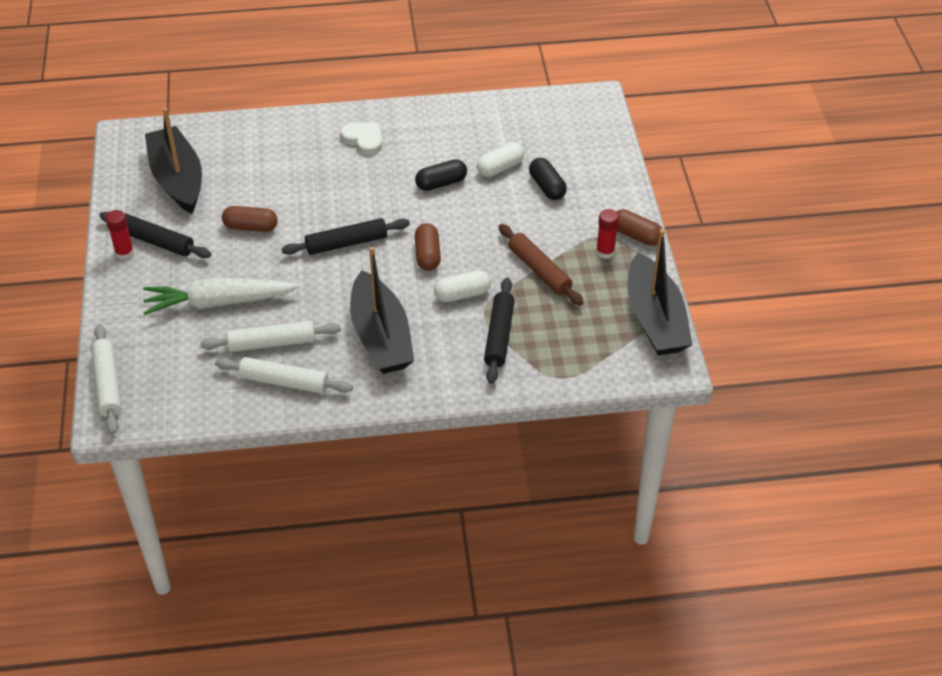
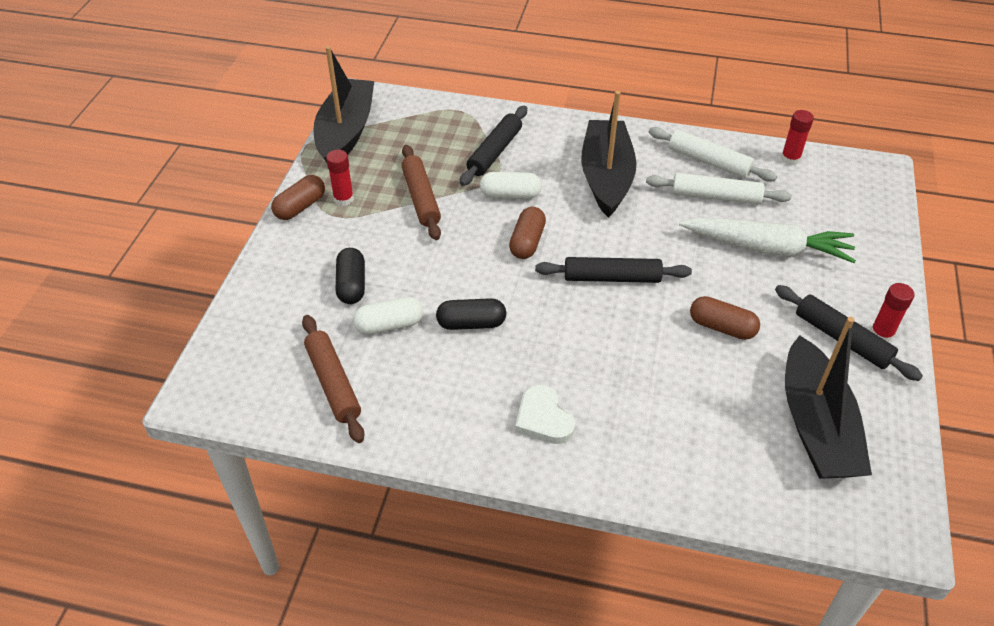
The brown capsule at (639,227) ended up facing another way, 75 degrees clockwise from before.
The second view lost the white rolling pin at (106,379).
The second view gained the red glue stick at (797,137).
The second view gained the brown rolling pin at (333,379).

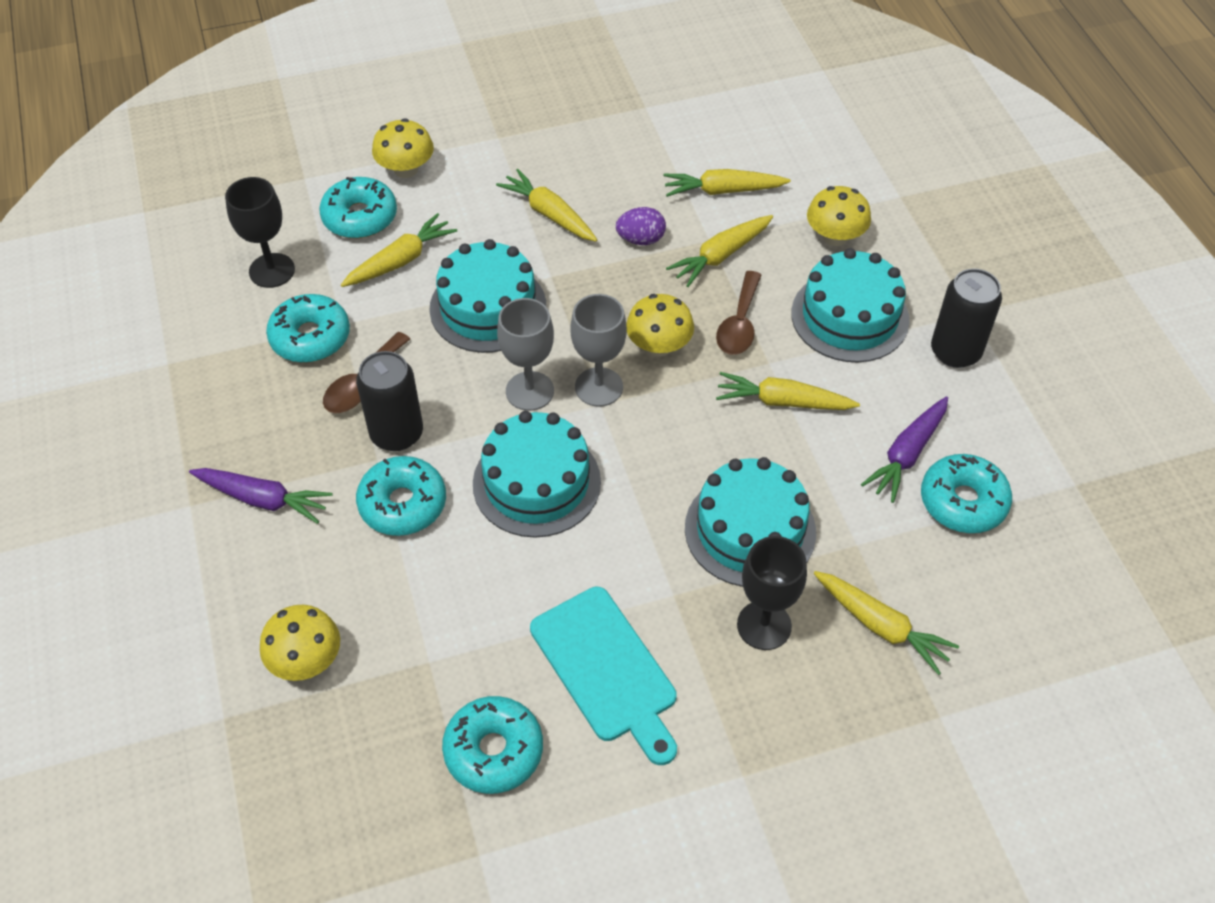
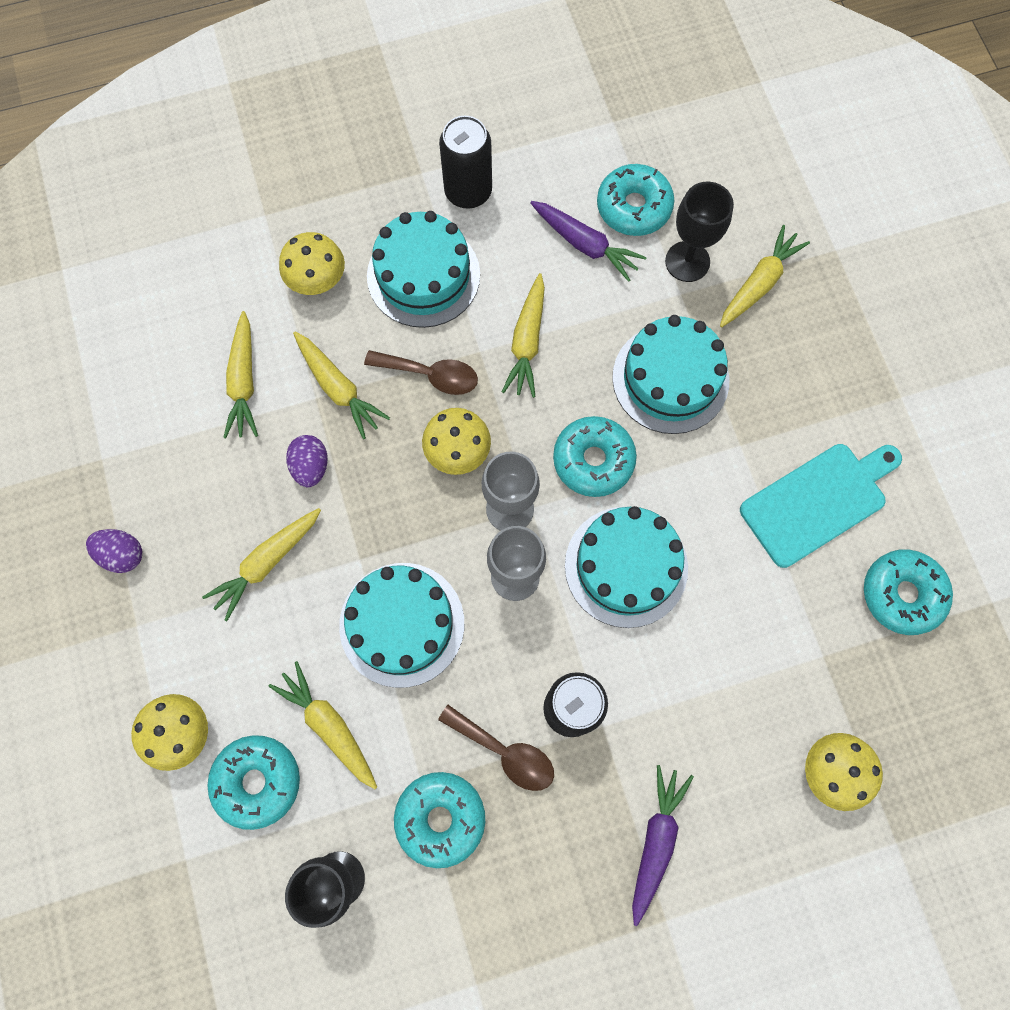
The turquoise donut ended up elsewhere, having gone from (401,496) to (595,456).
The black goblet ended up elsewhere, having gone from (772,593) to (699,232).
The second view gained the purple egg at (114,551).

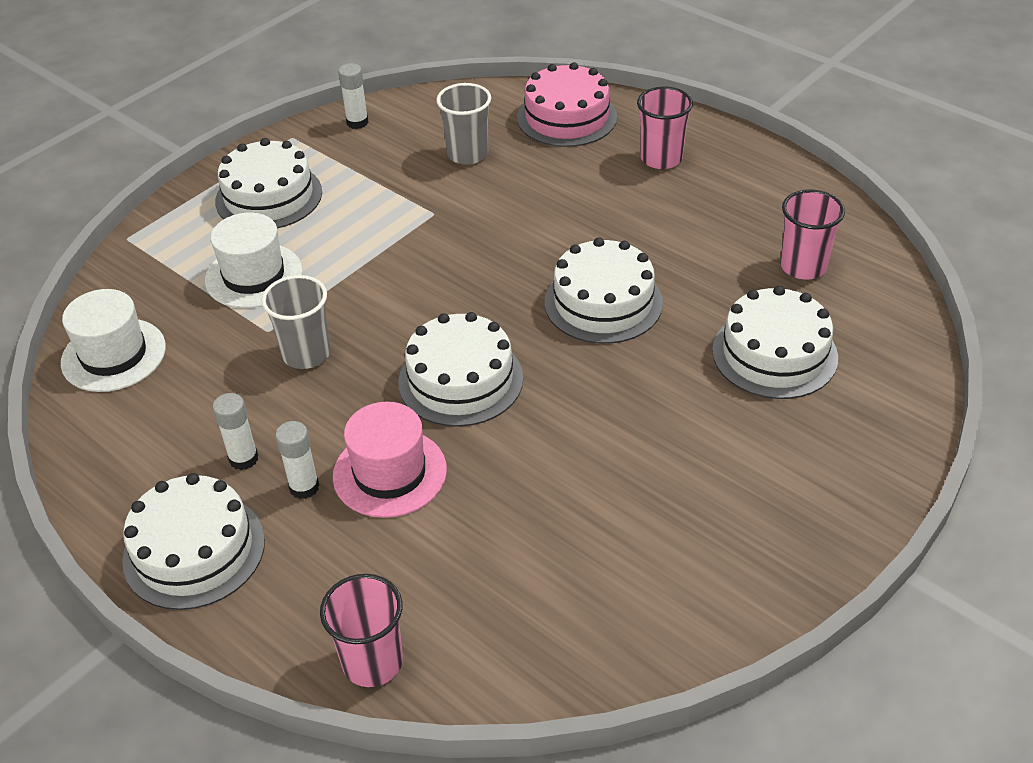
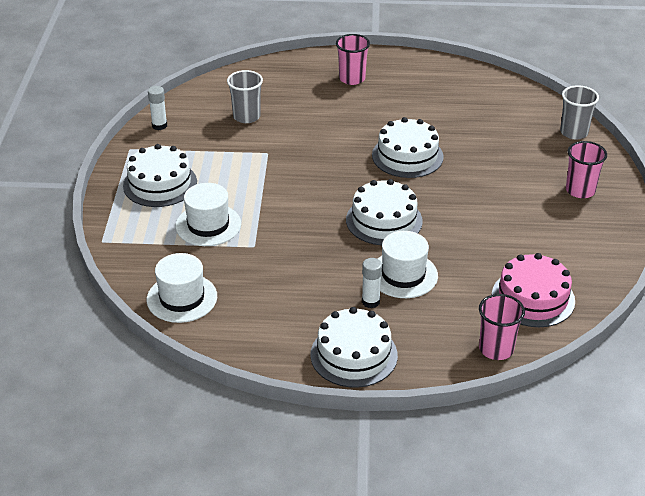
The pink cake ended up elsewhere, having gone from (567,104) to (533,290).
The pink cup ended up elsewhere, having gone from (812,234) to (586,169).
The grey cup ended up elsewhere, having gone from (296,322) to (579,112).
The second view lost the white cake at (775,342).
The second view lost the white glue stick at (235,431).
What was the pink hat at (390,460) turned into the white hat at (407,264).

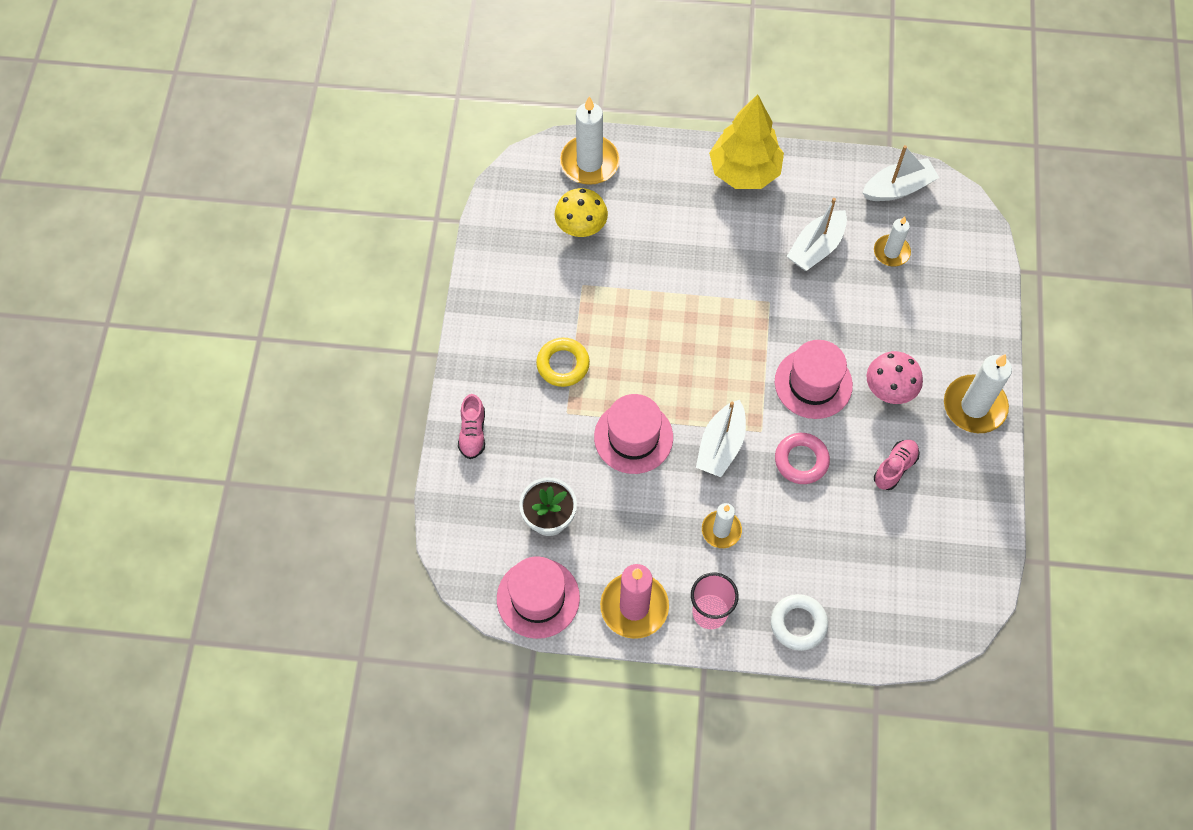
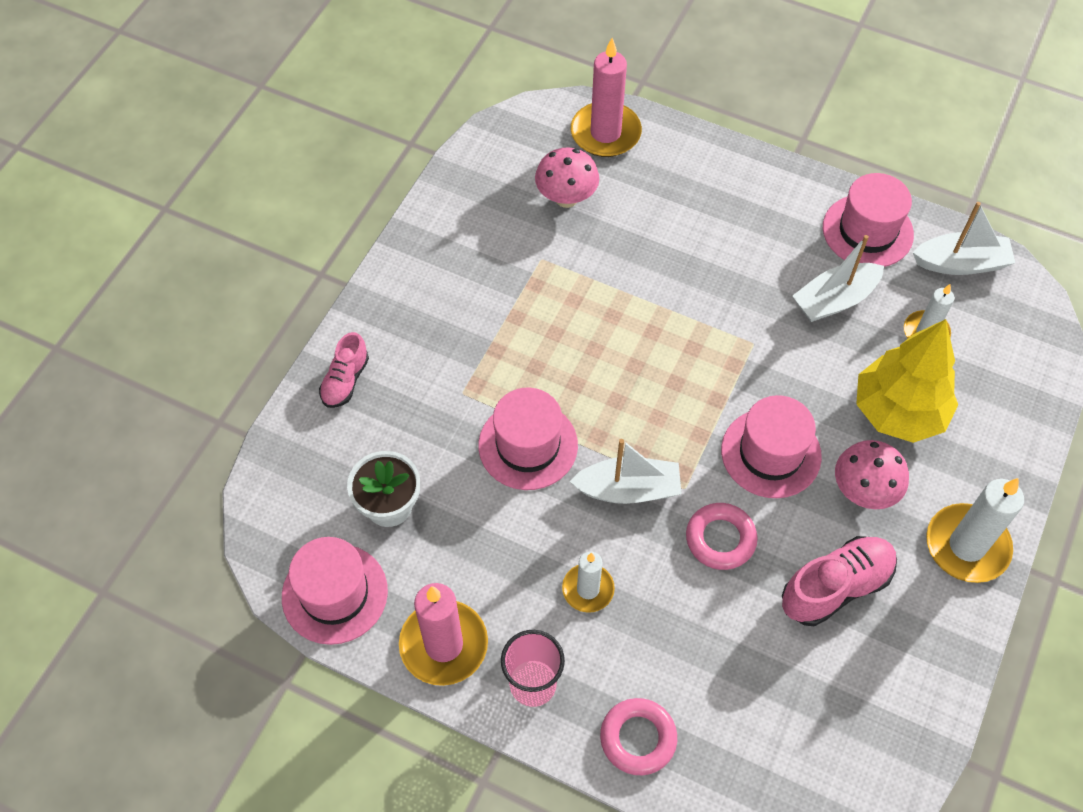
The yellow tree ended up elsewhere, having gone from (746,141) to (907,381).
What was the white candle at (590,140) turned into the pink candle at (606,97).
What was the yellow mushroom at (581,212) turned into the pink mushroom at (567,177).
The second view lost the yellow ring at (563,362).
The white boat at (721,438) ended up facing another way, 135 degrees counterclockwise from before.
The size of the pink shoe at (896,465) changed by a factor of 1.59.
What was the white ring at (799,622) turned into the pink ring at (638,736).
The second view gained the pink hat at (868,220).

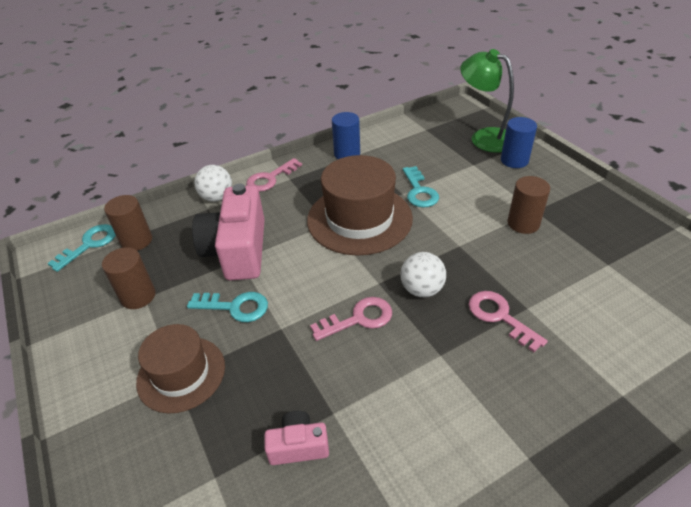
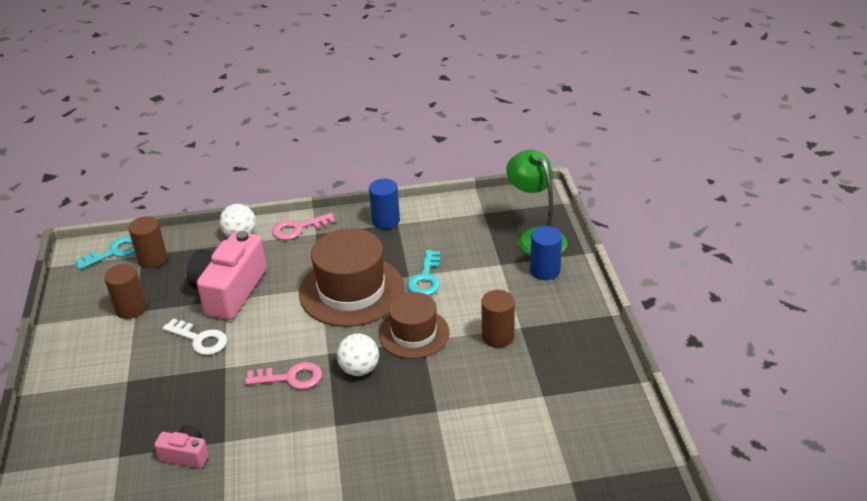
The second view lost the pink key at (508,321).
What was the turquoise key at (227,307) turned into the white key at (194,336).
The brown hat ended up elsewhere, having gone from (180,368) to (414,325).

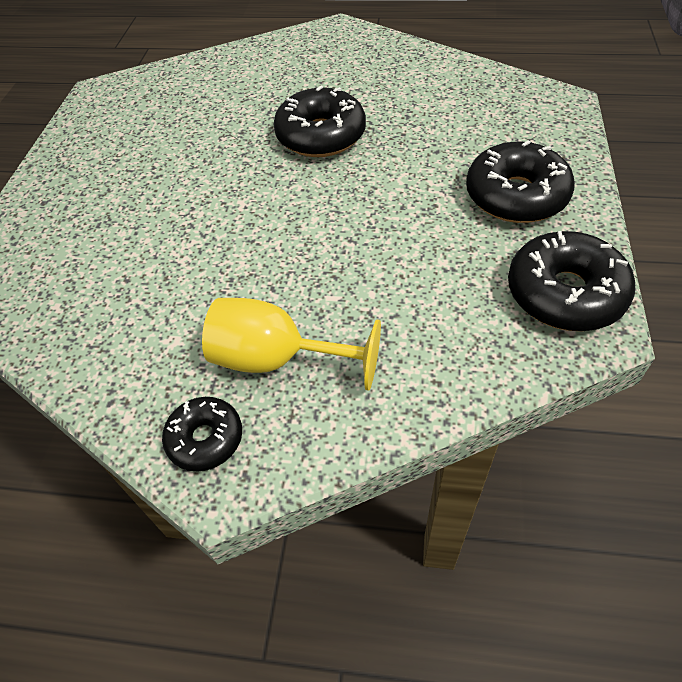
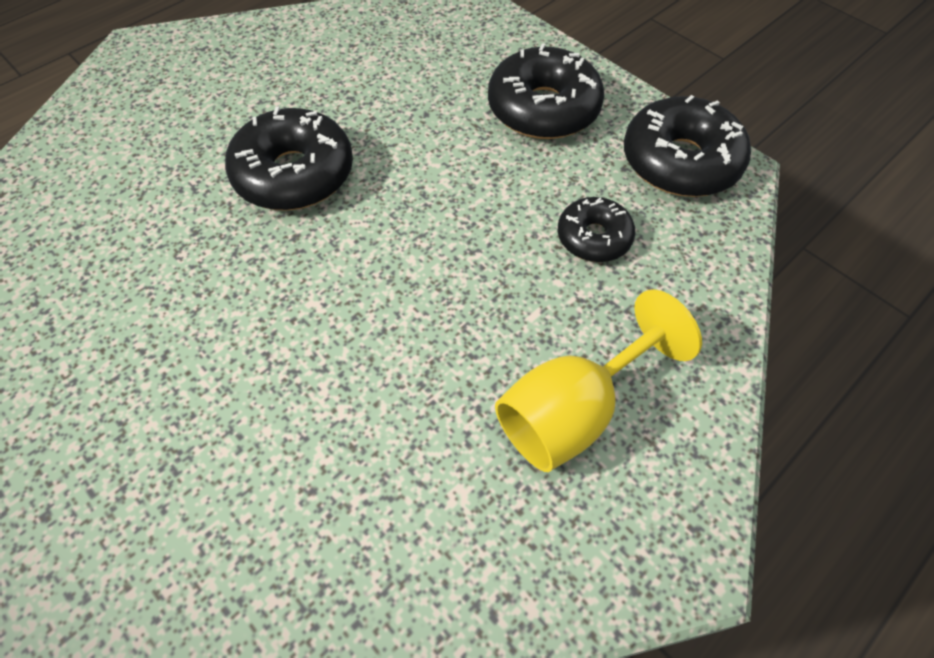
The black donut ended up elsewhere, having gone from (202,434) to (596,229).

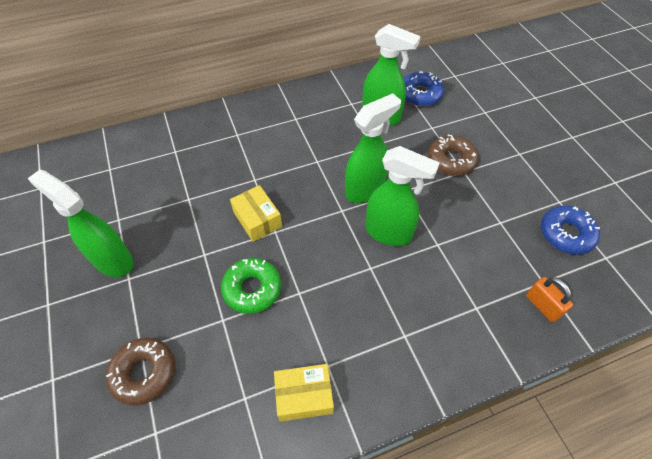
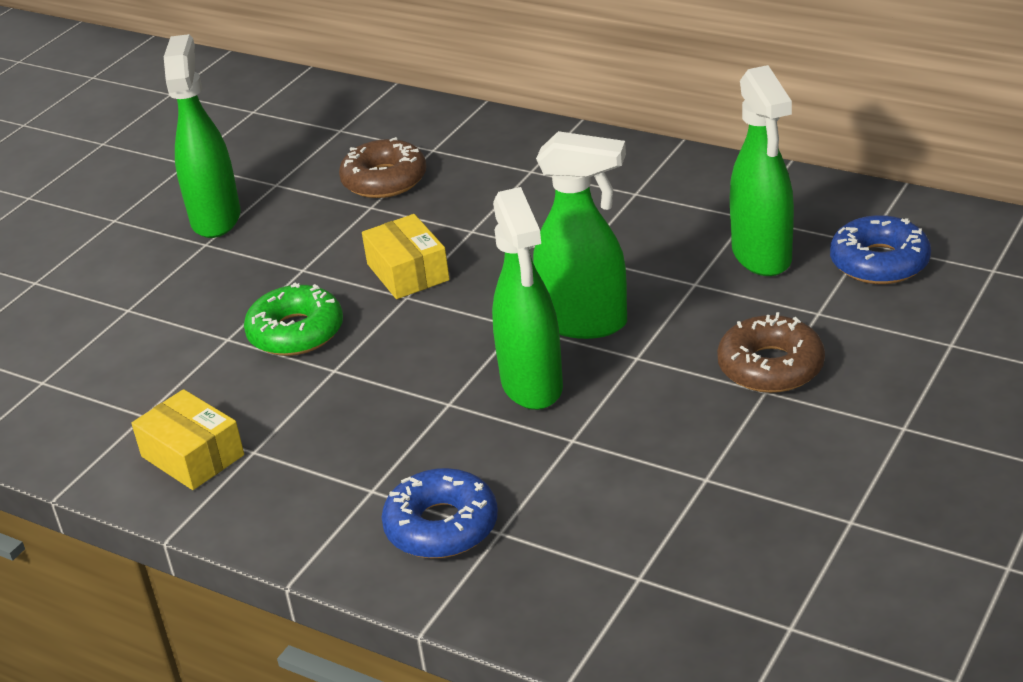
The yellow box at (256,213) ended up facing another way, 45 degrees counterclockwise from before.
The blue donut ended up elsewhere, having gone from (570,230) to (439,513).
The second view lost the orange padlock at (549,299).
The brown donut ended up elsewhere, having gone from (140,372) to (382,167).

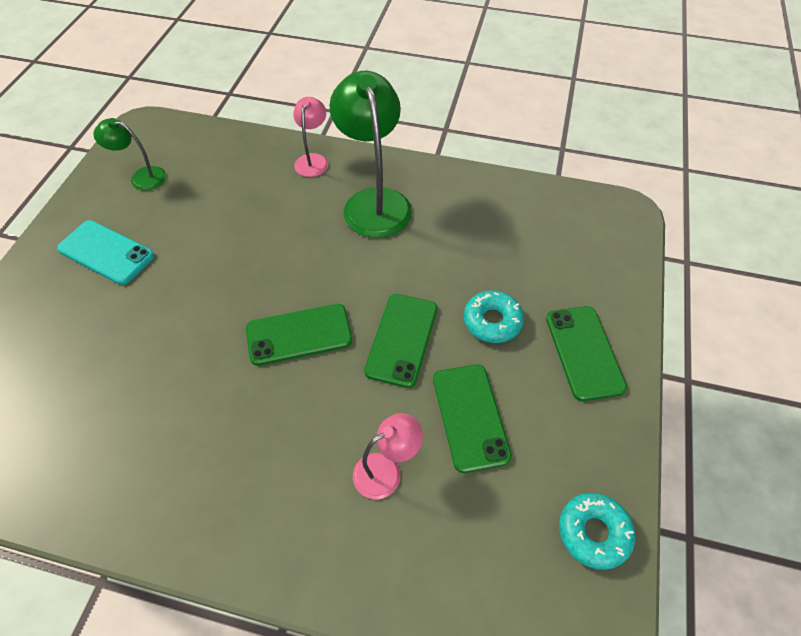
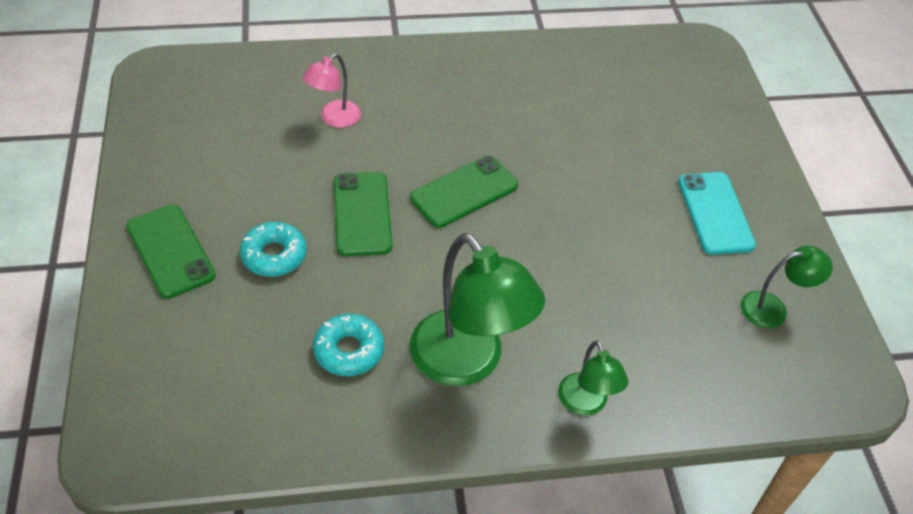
What was the pink lamp at (310,137) turned into the green lamp at (593,378).
The turquoise phone at (105,252) ended up facing another way, 75 degrees clockwise from before.
The second view lost the green phone at (472,418).
The turquoise donut ended up elsewhere, having gone from (597,531) to (348,345).

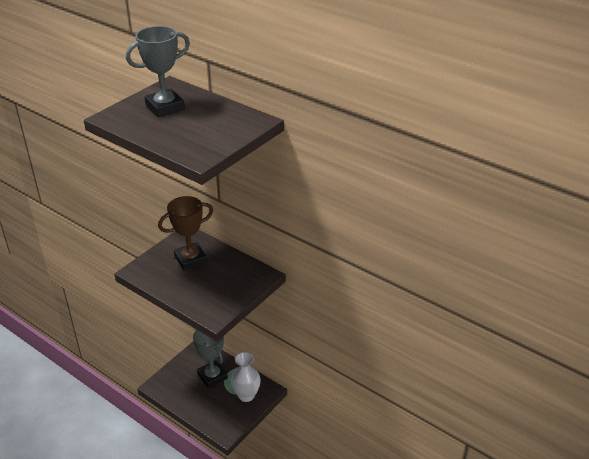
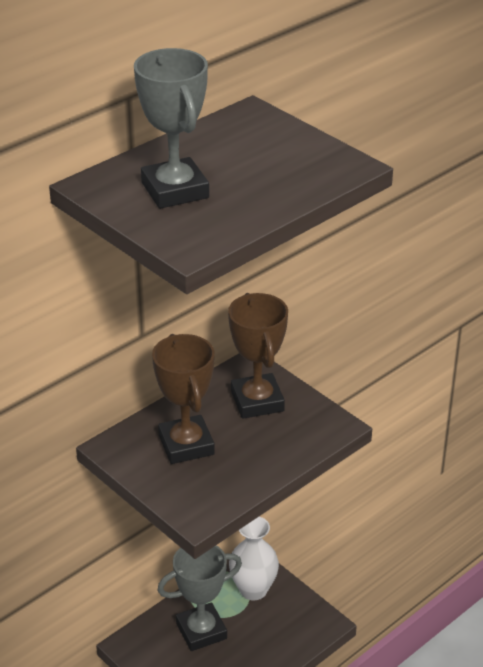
The second view gained the brown trophy at (258,356).

